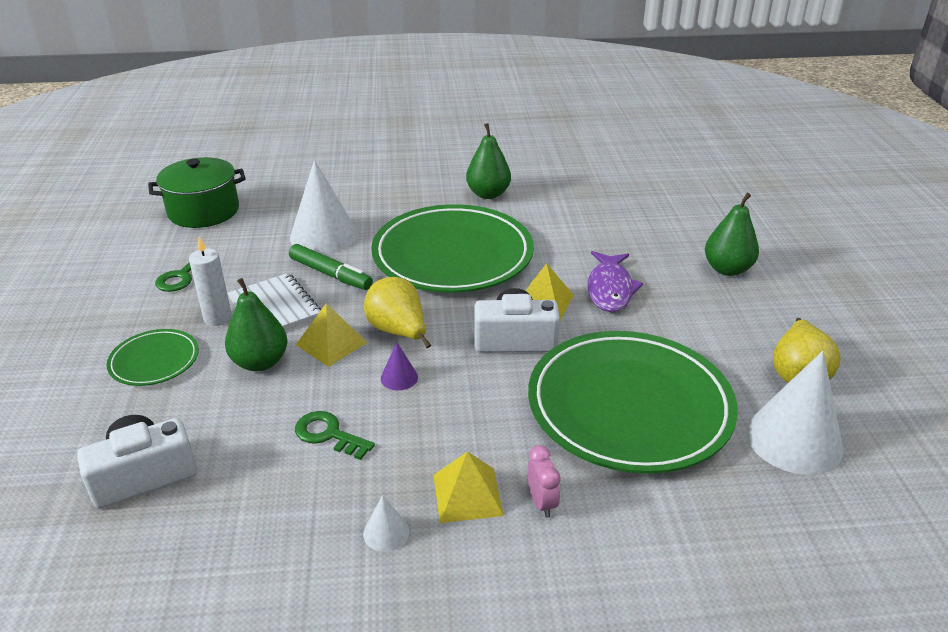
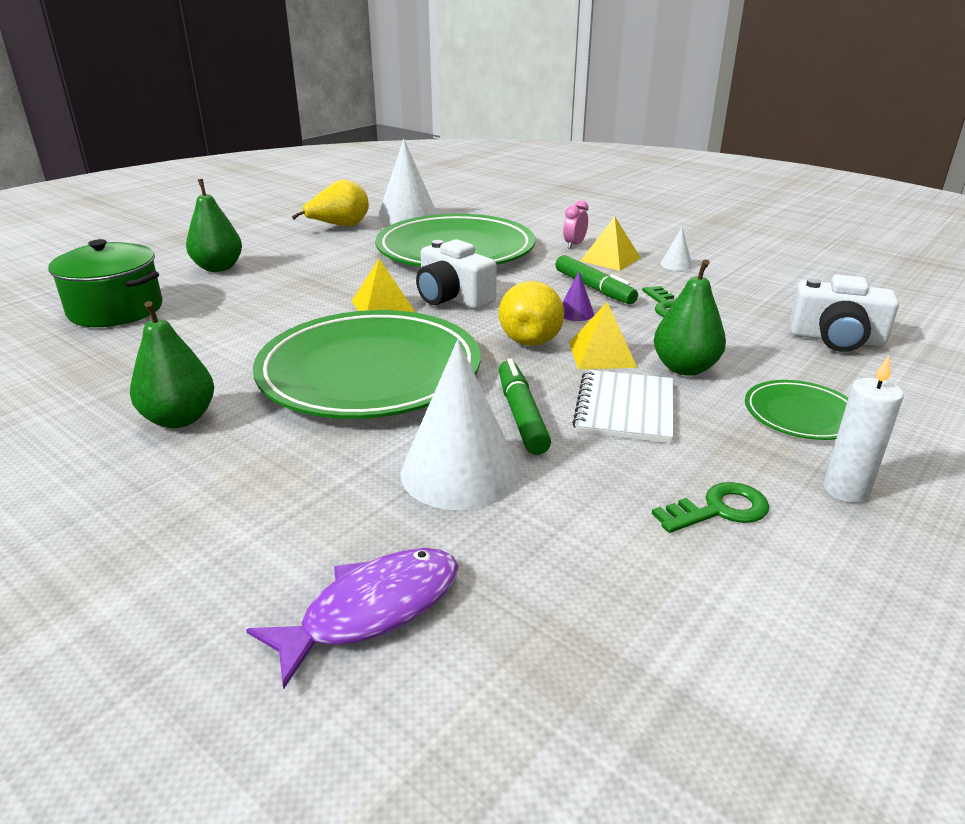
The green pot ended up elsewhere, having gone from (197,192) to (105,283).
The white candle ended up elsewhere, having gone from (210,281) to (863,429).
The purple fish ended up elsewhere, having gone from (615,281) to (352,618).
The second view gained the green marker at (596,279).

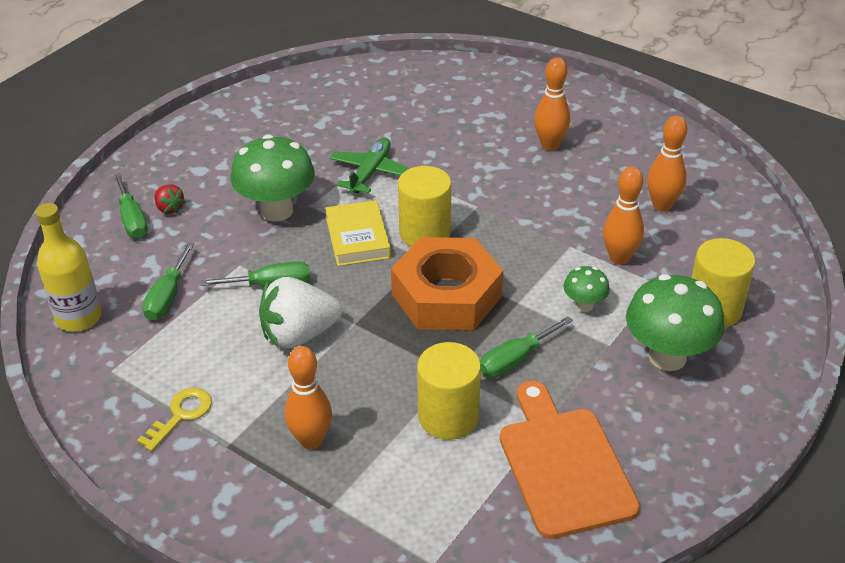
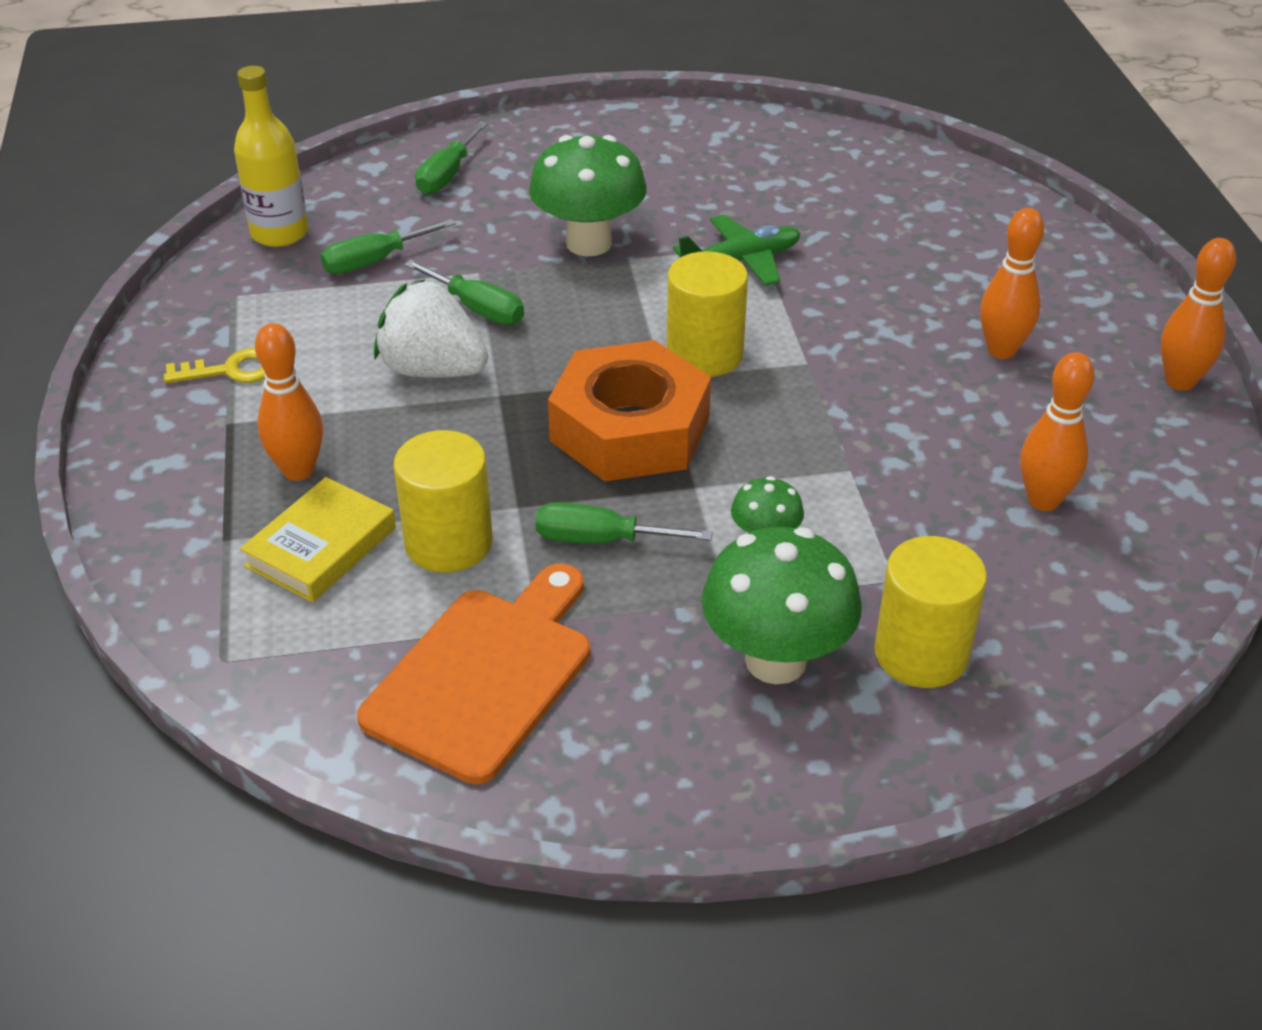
The orange bowling pin ended up elsewhere, having gone from (623,216) to (1198,314).
The second view lost the red strawberry at (170,199).
The yellow book ended up elsewhere, having gone from (358,233) to (318,539).

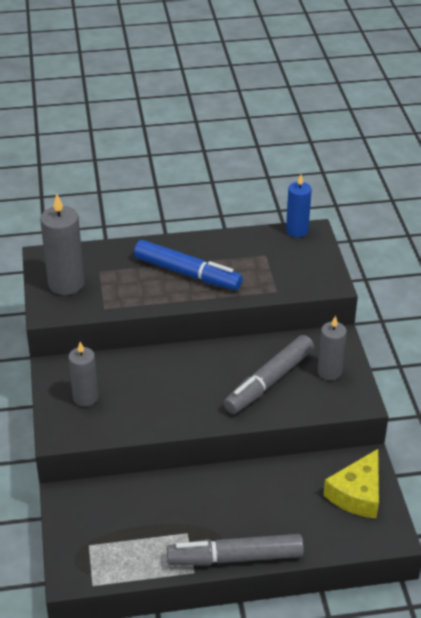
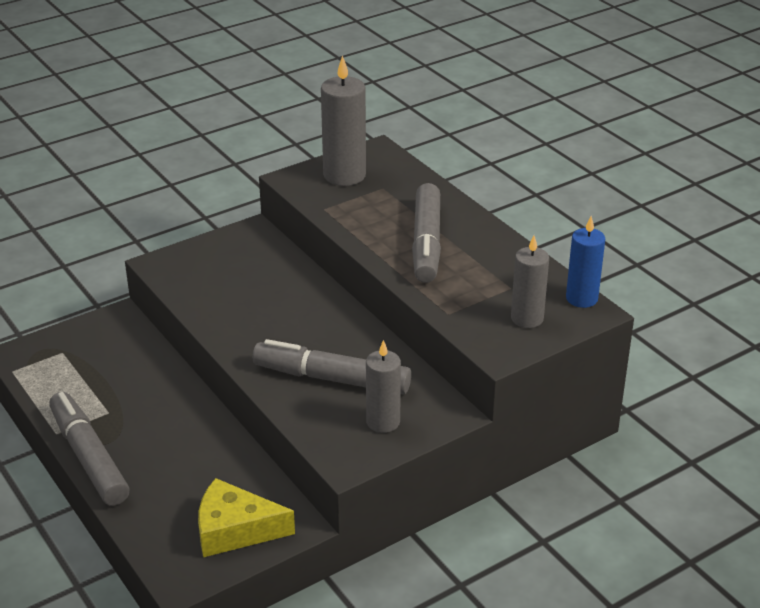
What was the blue marker at (188,265) turned into the grey marker at (426,233).
The grey candle ended up elsewhere, having gone from (83,374) to (530,282).

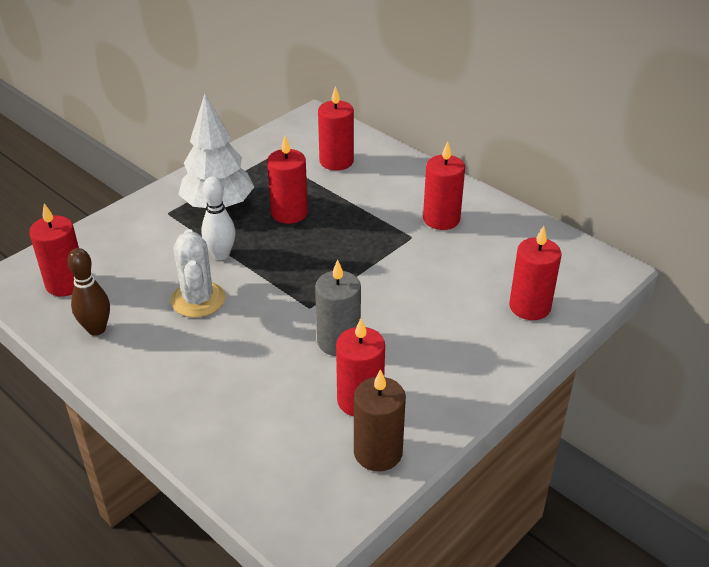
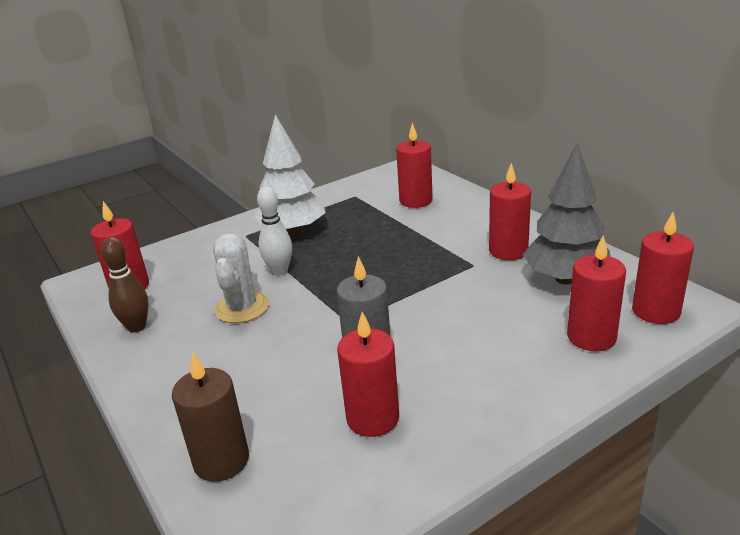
The red candle ended up elsewhere, having gone from (287,180) to (663,268).
The brown candle ended up elsewhere, having gone from (380,420) to (210,417).
The second view gained the grey tree at (567,214).

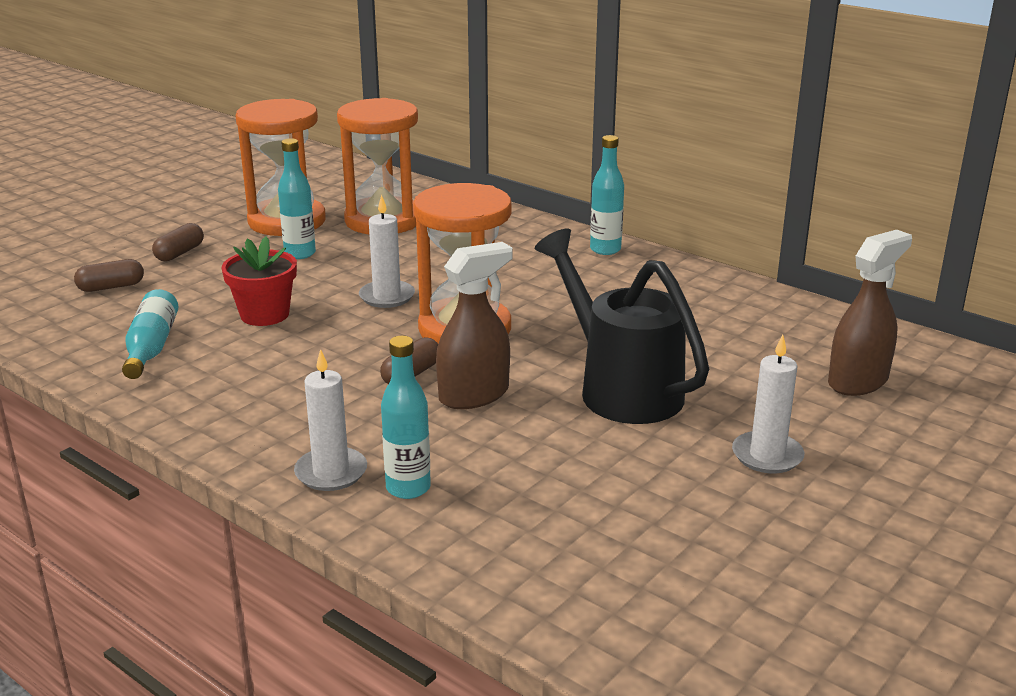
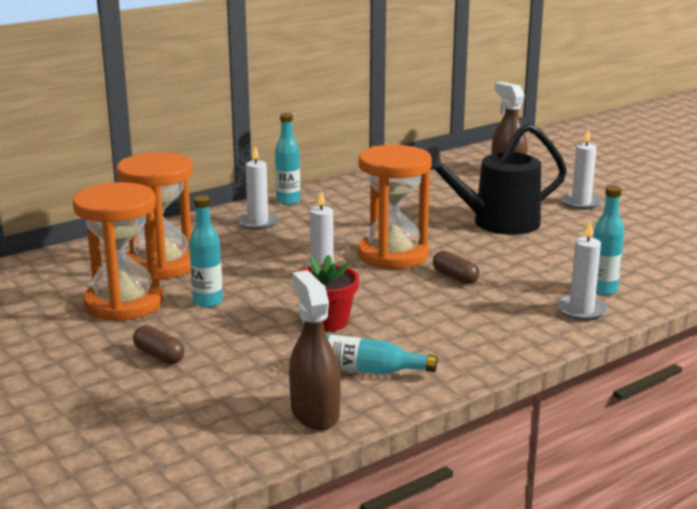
The brown spray bottle ended up elsewhere, having gone from (474,325) to (315,350).
The second view lost the brown capsule at (109,275).
The second view gained the white candle at (258,188).

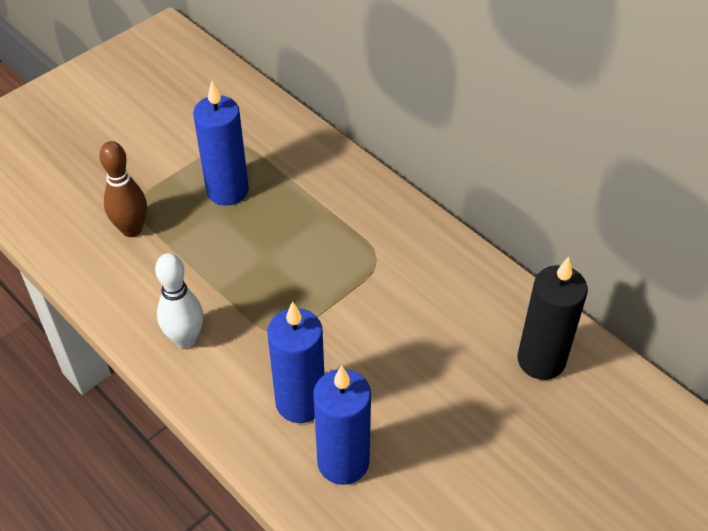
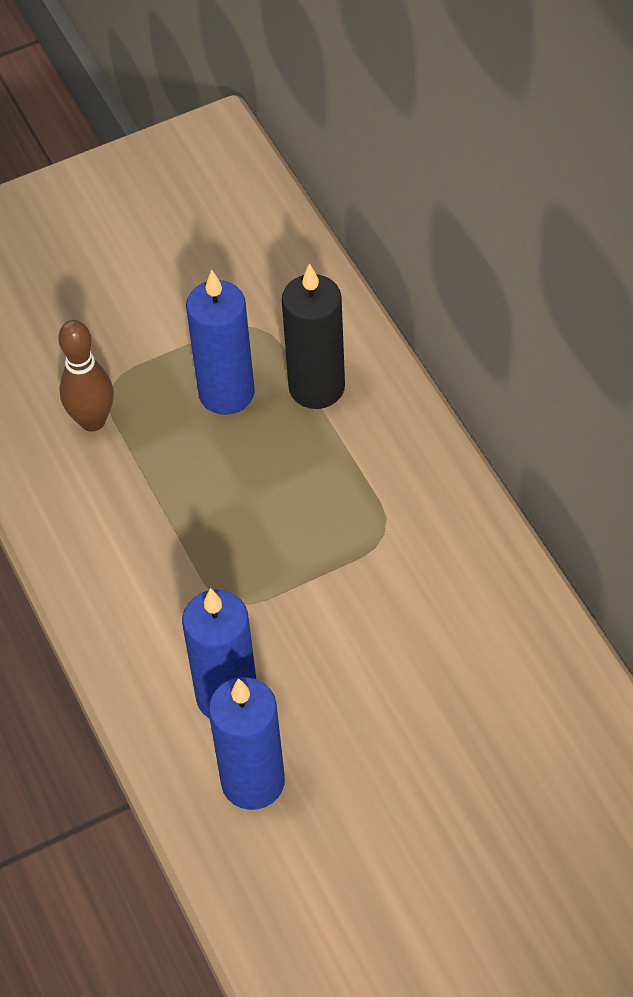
The second view lost the white bowling pin at (179,300).
The black candle ended up elsewhere, having gone from (553,318) to (313,336).

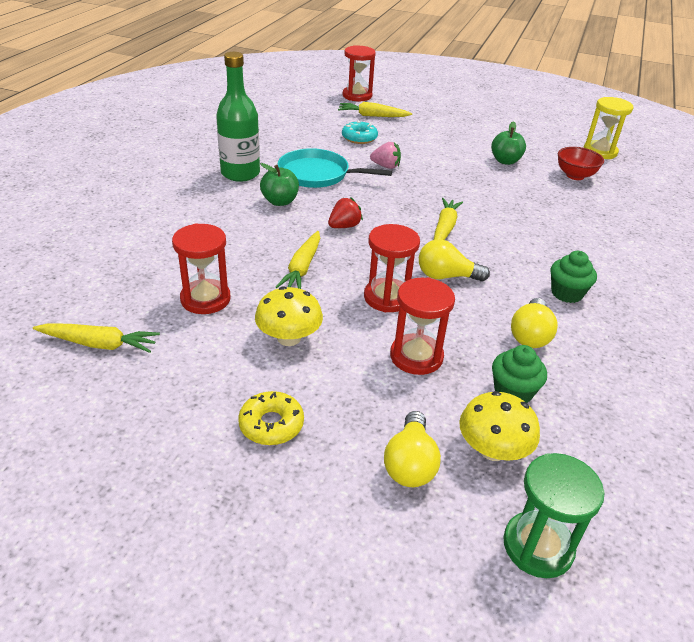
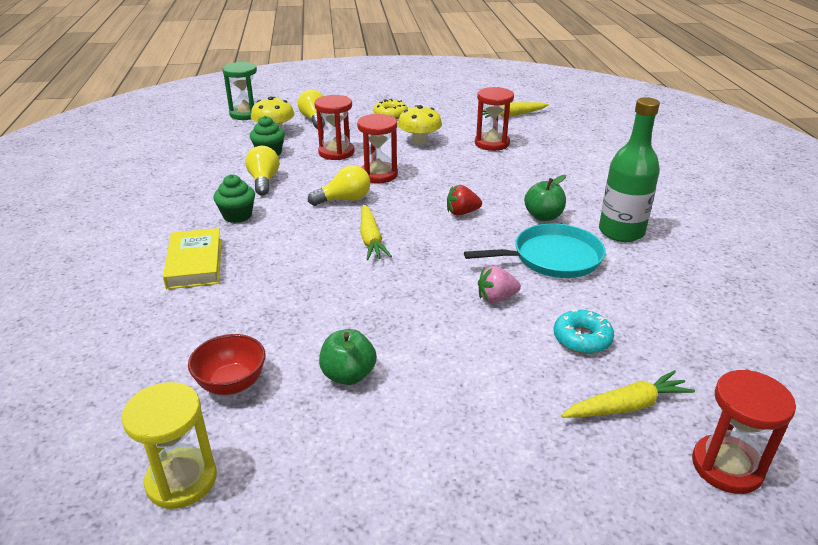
The red strawberry at (345,212) ended up facing another way, 60 degrees clockwise from before.
The second view lost the yellow carrot at (298,260).
The second view gained the yellow book at (192,258).

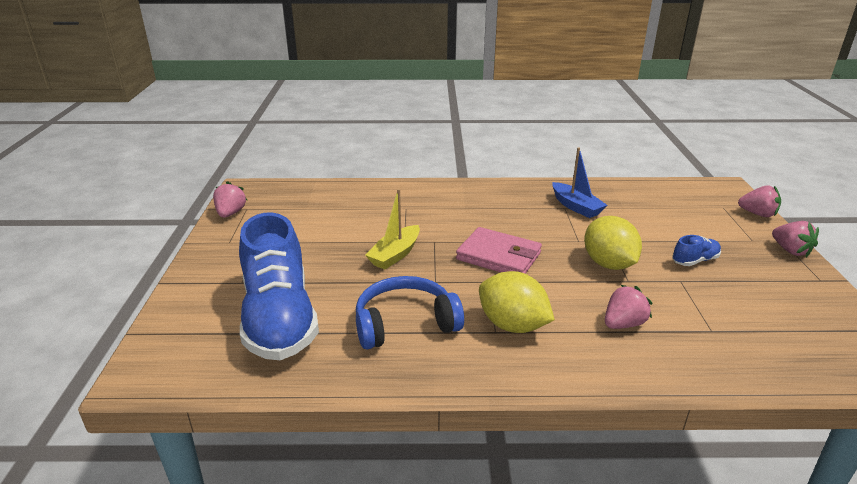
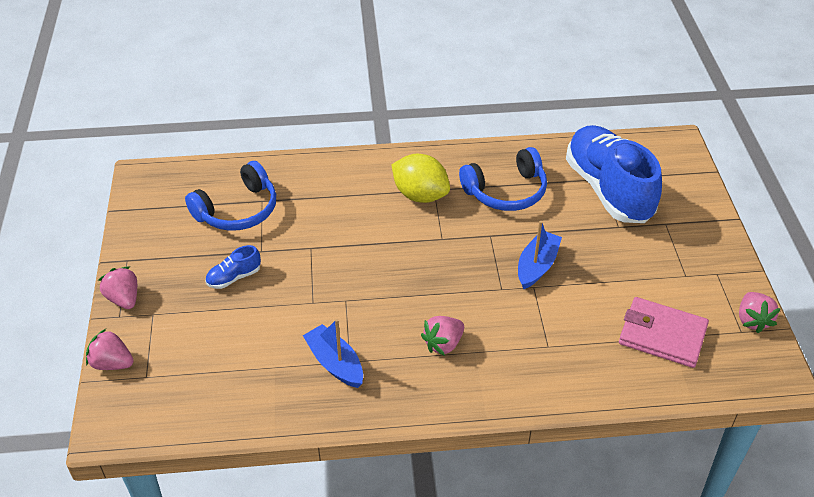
What was the yellow boat at (392,229) turned into the blue boat at (540,255).
The second view lost the yellow lemon at (613,243).
The pink wallet ended up elsewhere, having gone from (499,250) to (664,332).
The pink strawberry ended up elsewhere, having gone from (628,307) to (442,336).
The second view gained the blue headphones at (230,196).

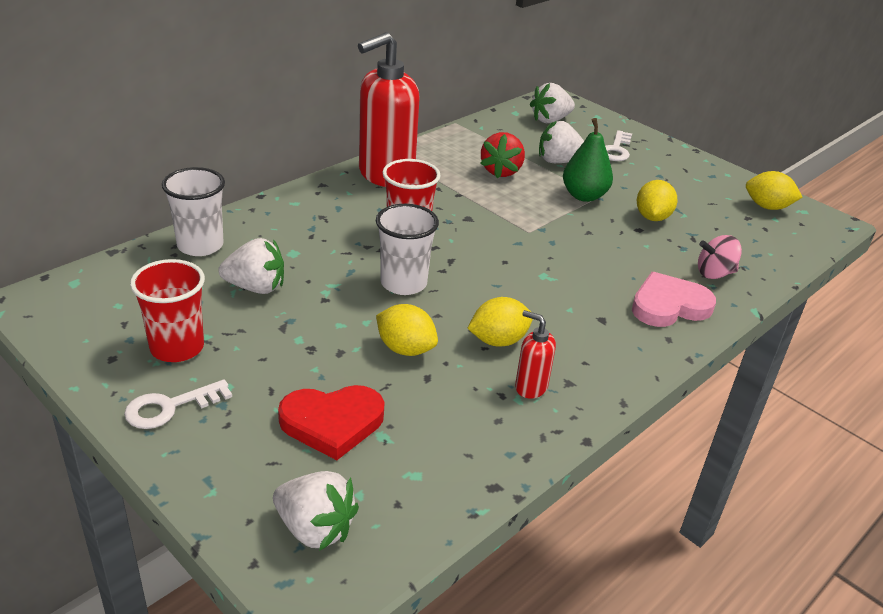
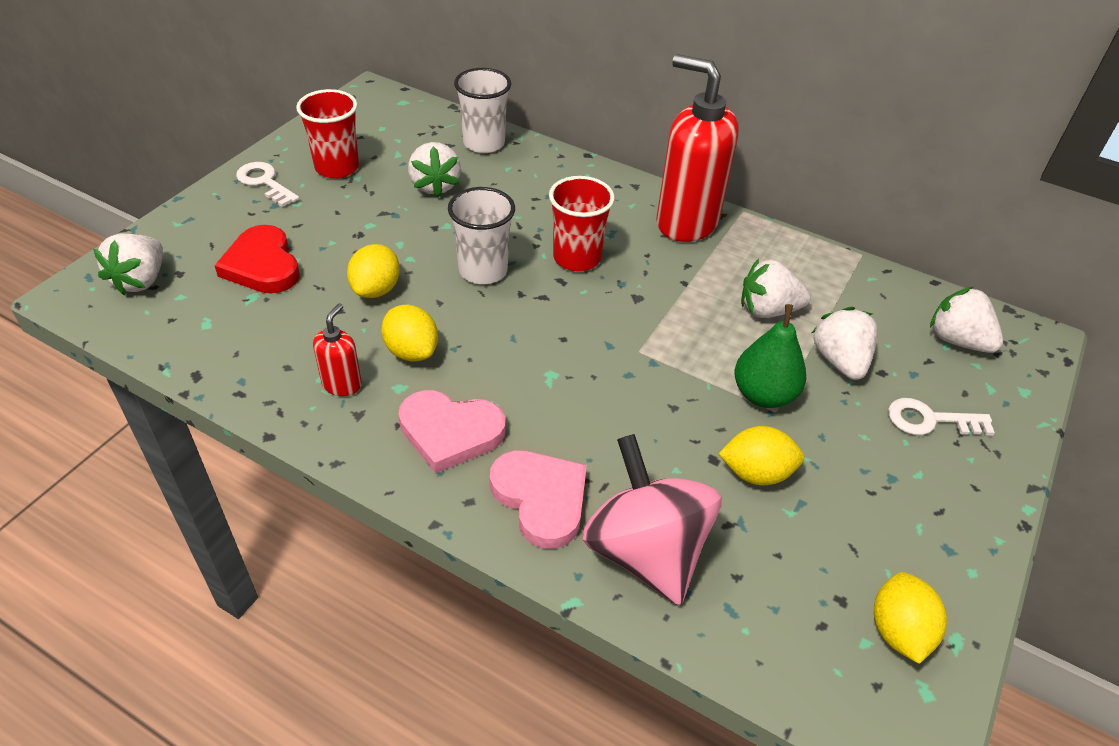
What was the red strawberry at (502,155) turned into the white strawberry at (776,288).
The size of the pink spinning top at (720,257) changed by a factor of 1.95.
The second view gained the pink heart at (452,431).

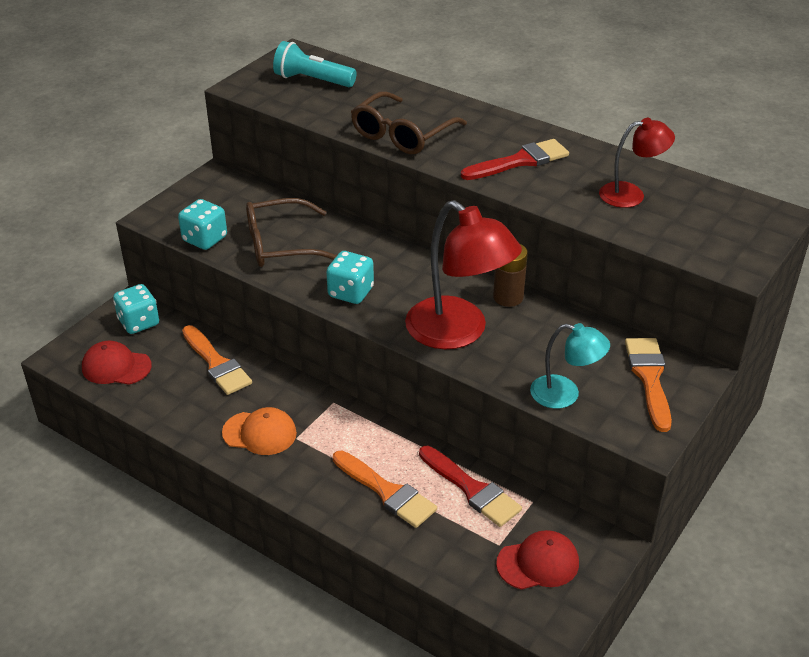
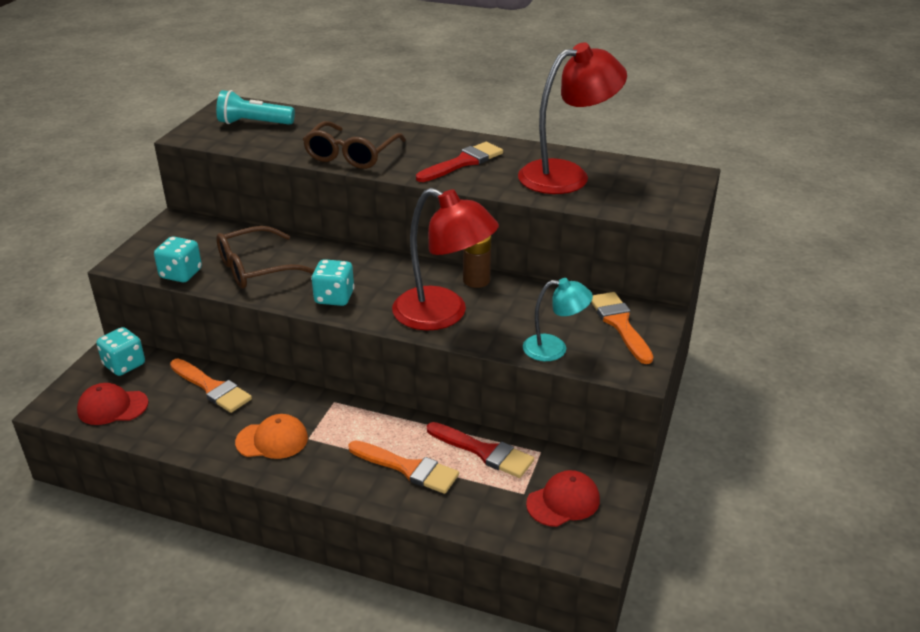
The size of the red lamp at (637,163) changed by a factor of 1.78.

